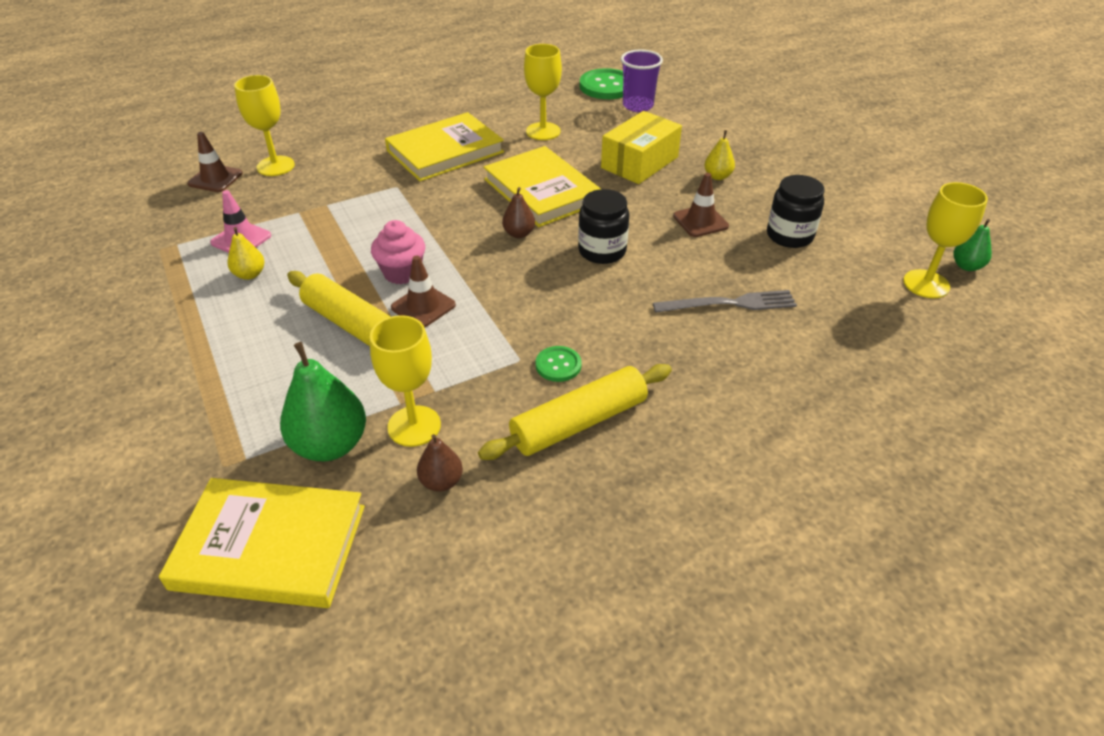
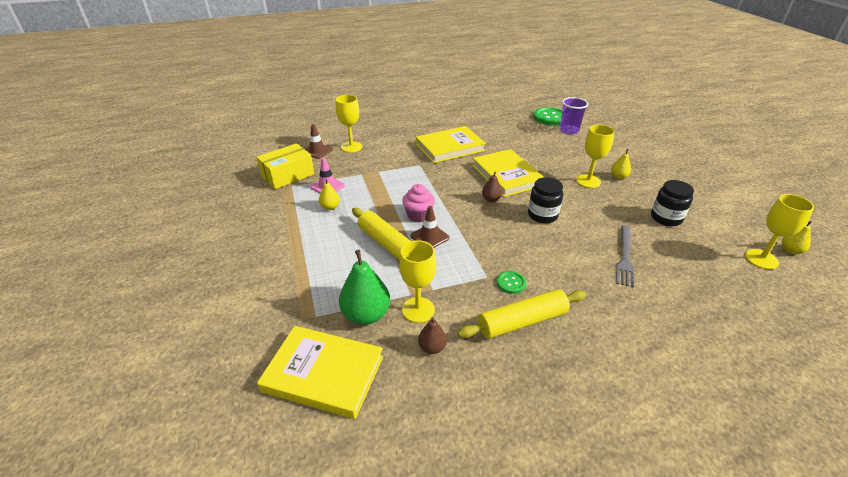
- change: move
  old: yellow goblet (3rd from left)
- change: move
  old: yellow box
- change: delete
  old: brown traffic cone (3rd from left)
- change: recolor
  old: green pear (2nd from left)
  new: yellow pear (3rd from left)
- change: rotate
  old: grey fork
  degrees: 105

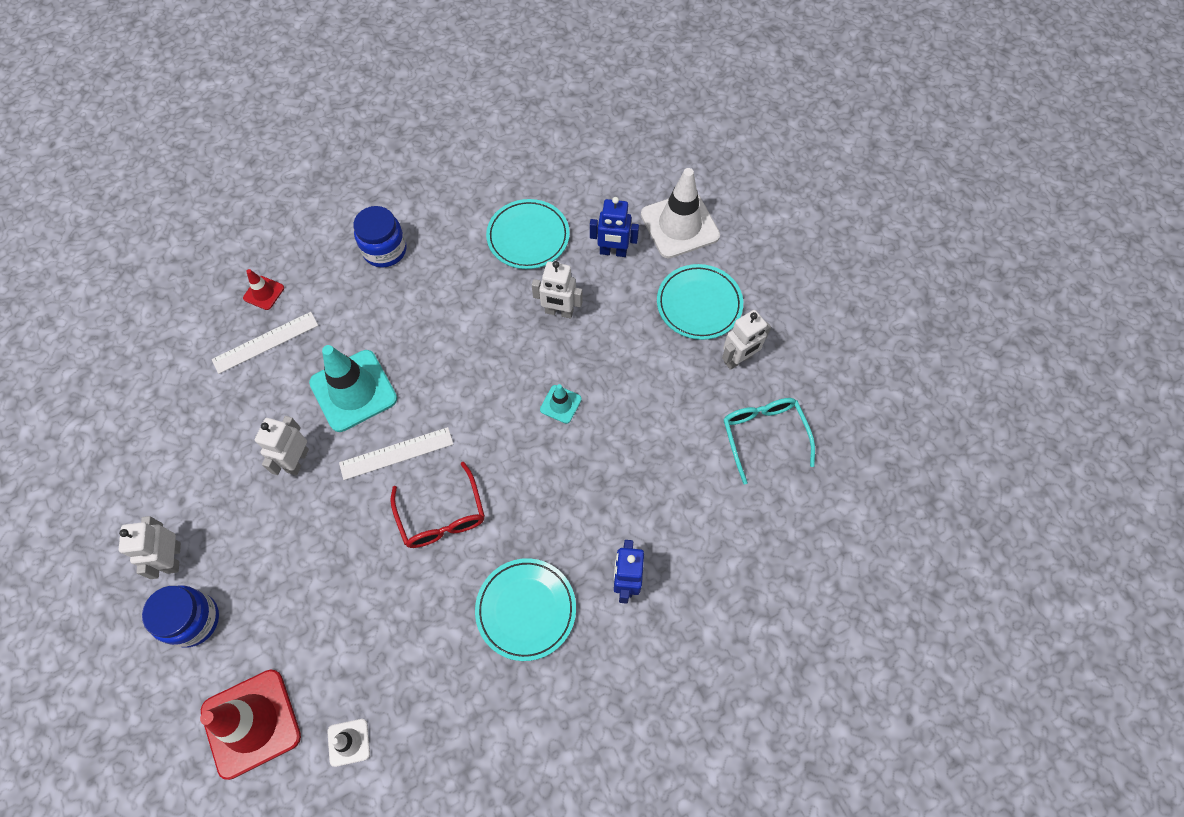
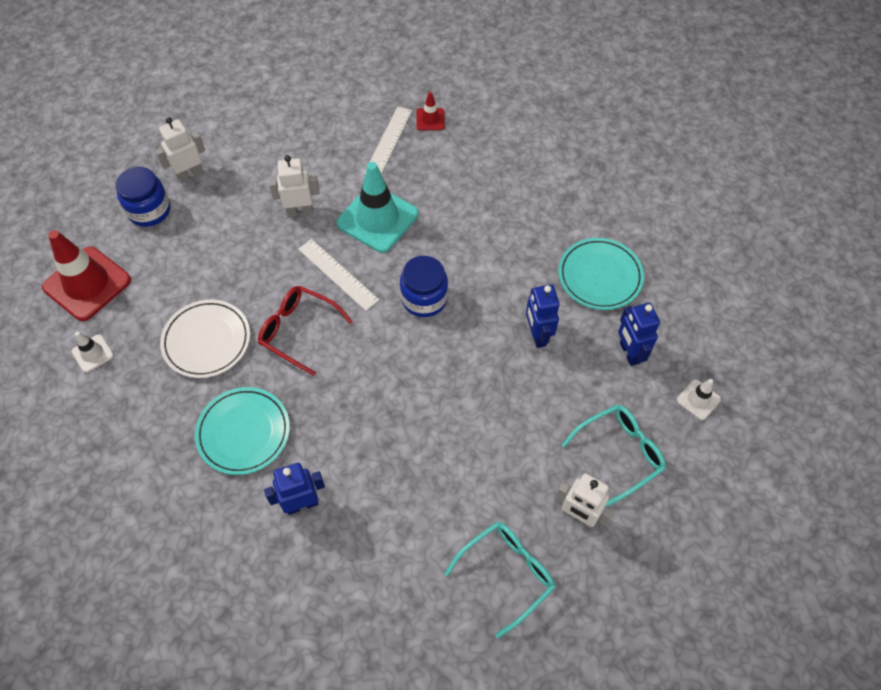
- change: resize
  old: white traffic cone (2nd from left)
  factor: 0.47
- change: move
  old: blue jar (2nd from left)
- change: recolor
  old: white robot (3rd from left)
  new: blue robot (2nd from left)
- change: replace
  old: turquoise plate (3rd from left)
  new: turquoise glasses (2nd from left)
- change: rotate
  old: white ruler (1st from left in the first image)
  degrees: 75
- change: delete
  old: turquoise traffic cone (2nd from left)
- change: rotate
  old: red glasses
  degrees: 75
- change: insert
  new: white plate

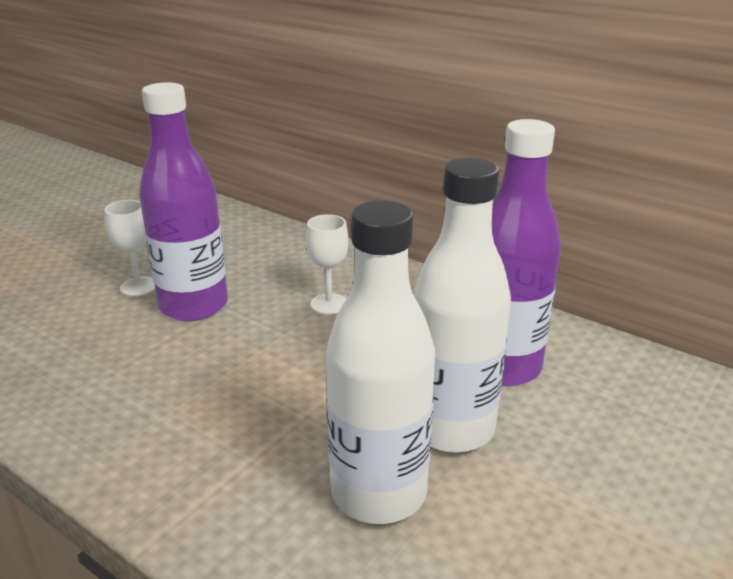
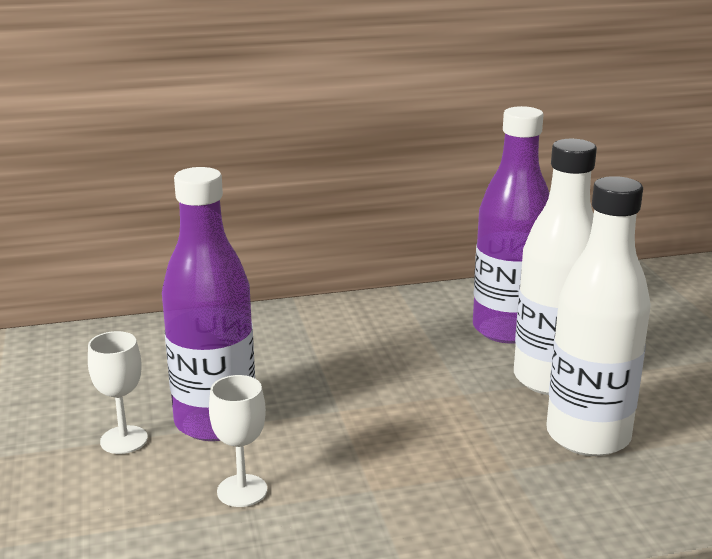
- change: move
  old: white goblet (2nd from left)

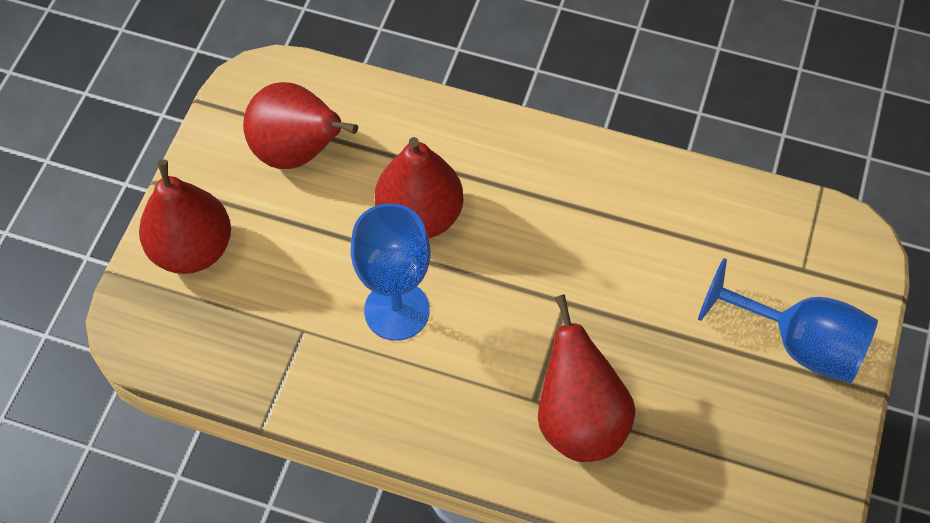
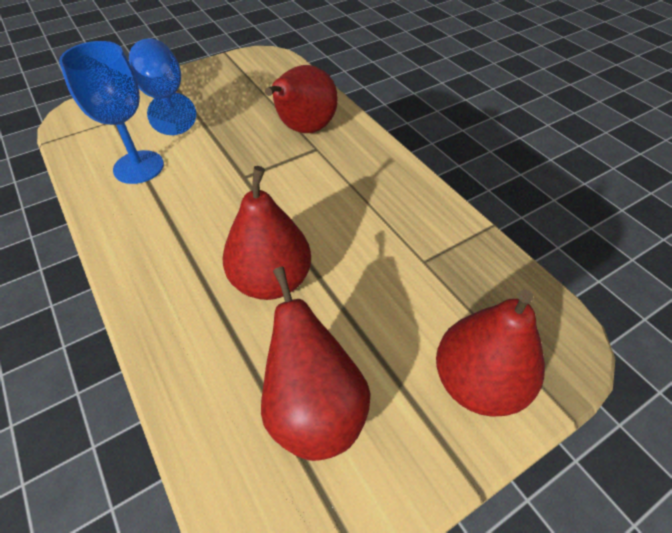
- change: move
  old: blue goblet (1st from left)

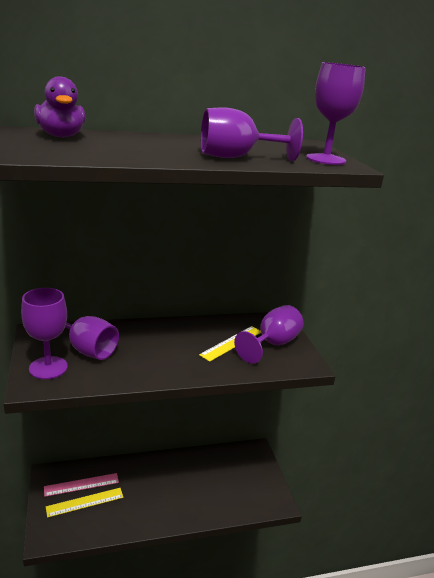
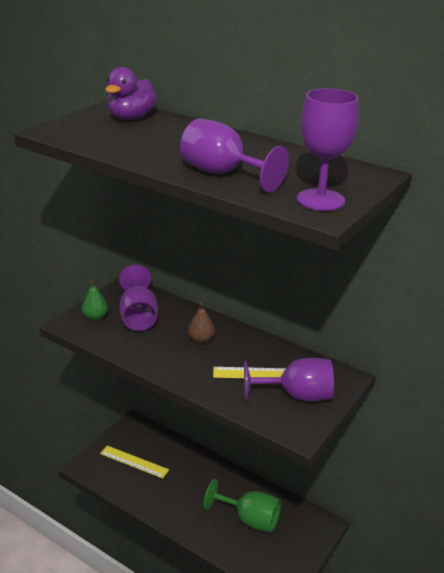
- change: replace
  old: purple goblet (1st from left)
  new: green pear
- change: delete
  old: pink ruler
- change: insert
  new: brown pear
- change: insert
  new: green goblet

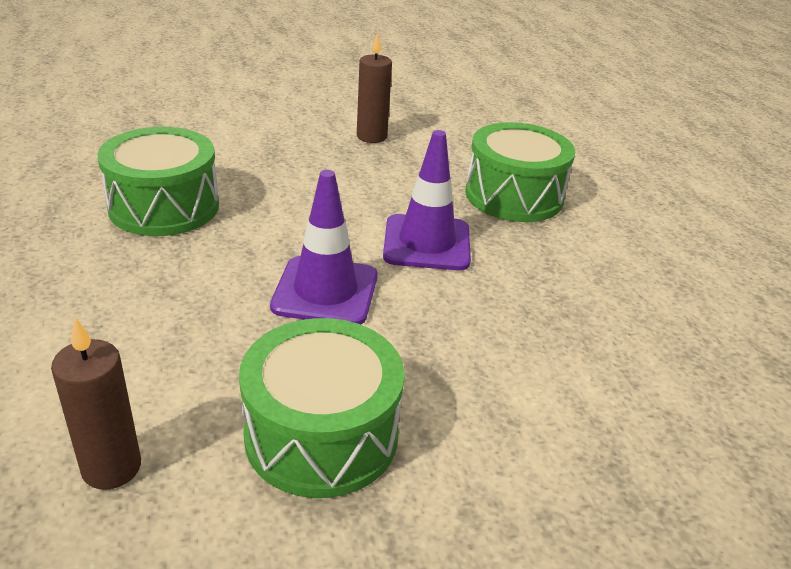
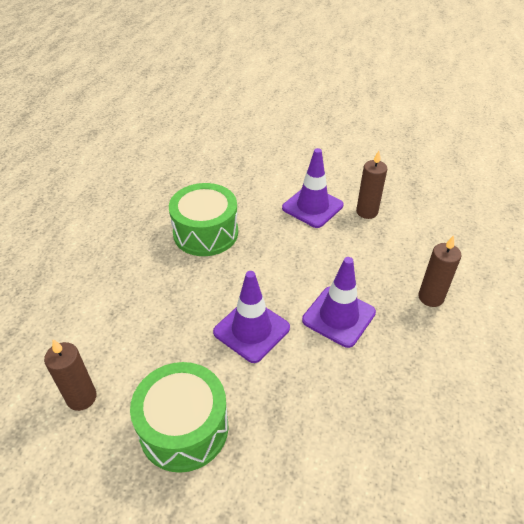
- change: replace
  old: green drum (3rd from left)
  new: brown candle (3rd from left)
- change: insert
  new: purple traffic cone (2nd from left)

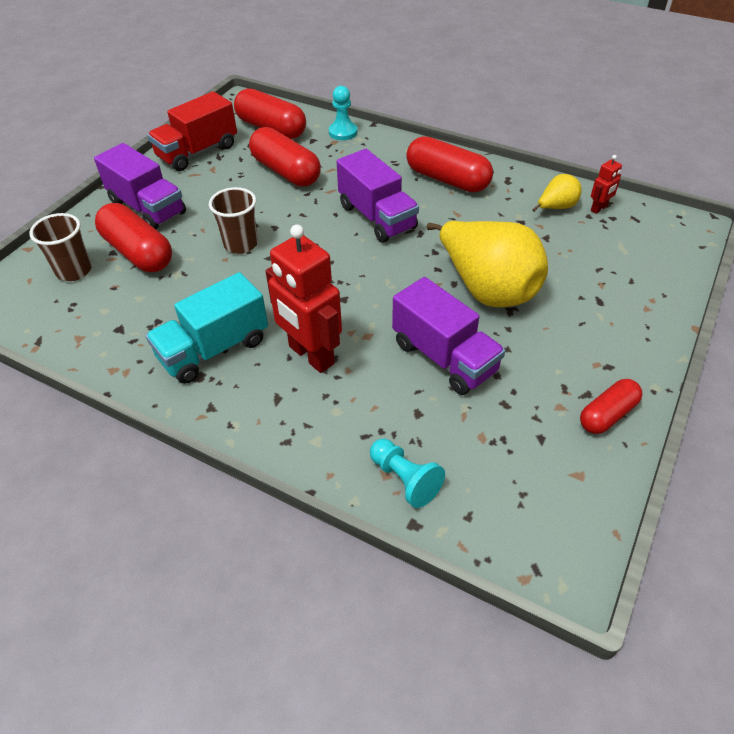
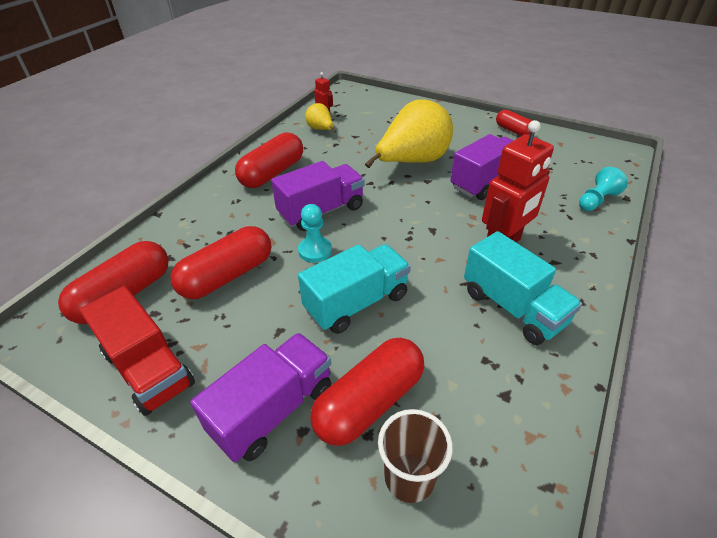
- change: move
  old: turquoise pawn (1st from left)
- change: replace
  old: brown cup (2nd from left)
  new: turquoise truck (1st from left)

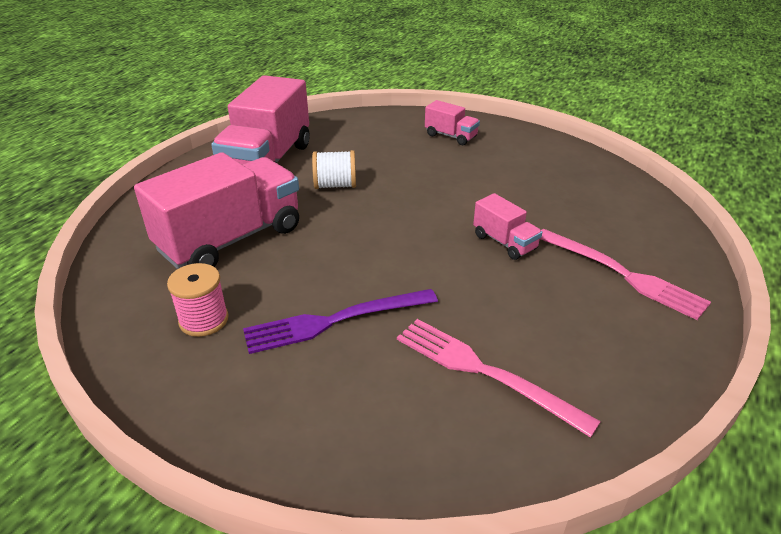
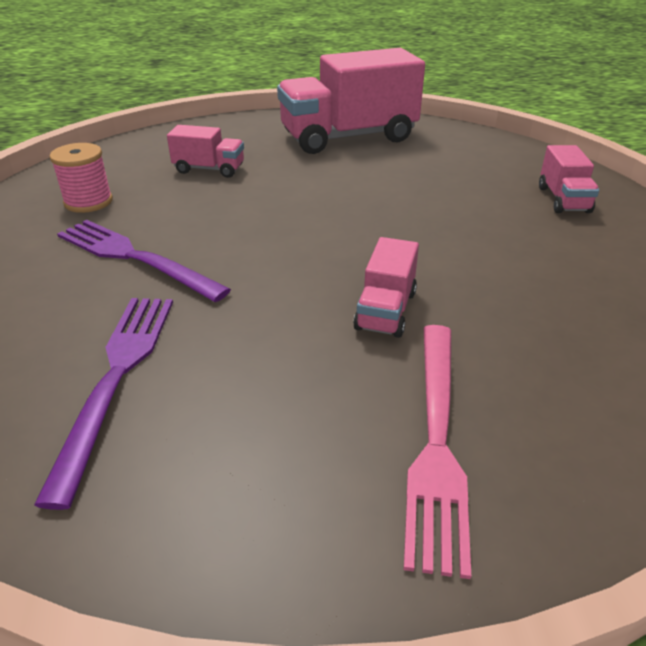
- change: delete
  old: white spool
- change: resize
  old: pink truck (1st from left)
  factor: 0.47
- change: recolor
  old: pink fork (1st from left)
  new: purple fork (1st from left)

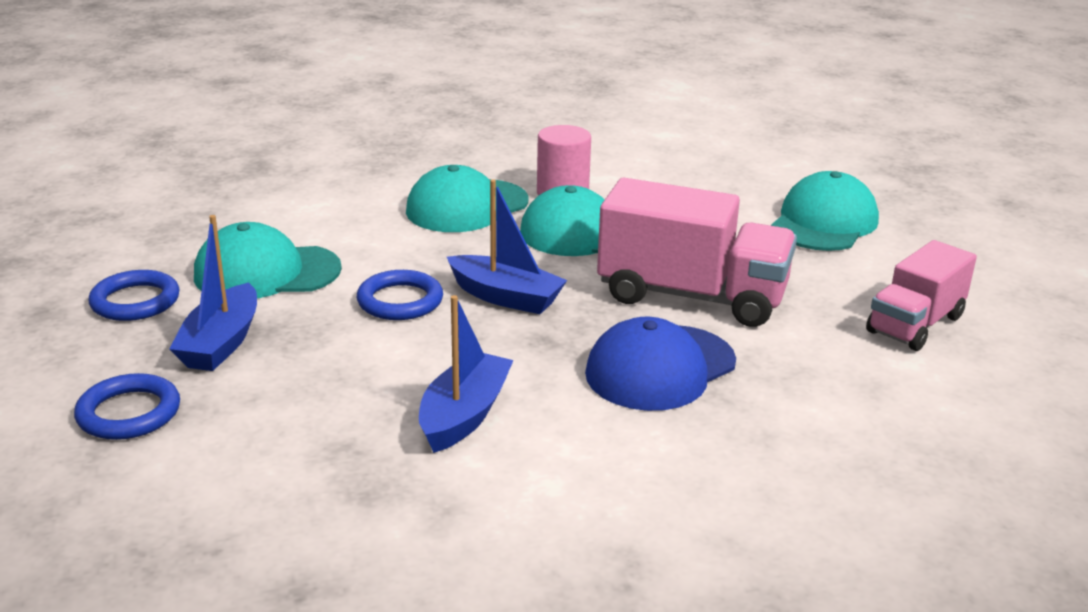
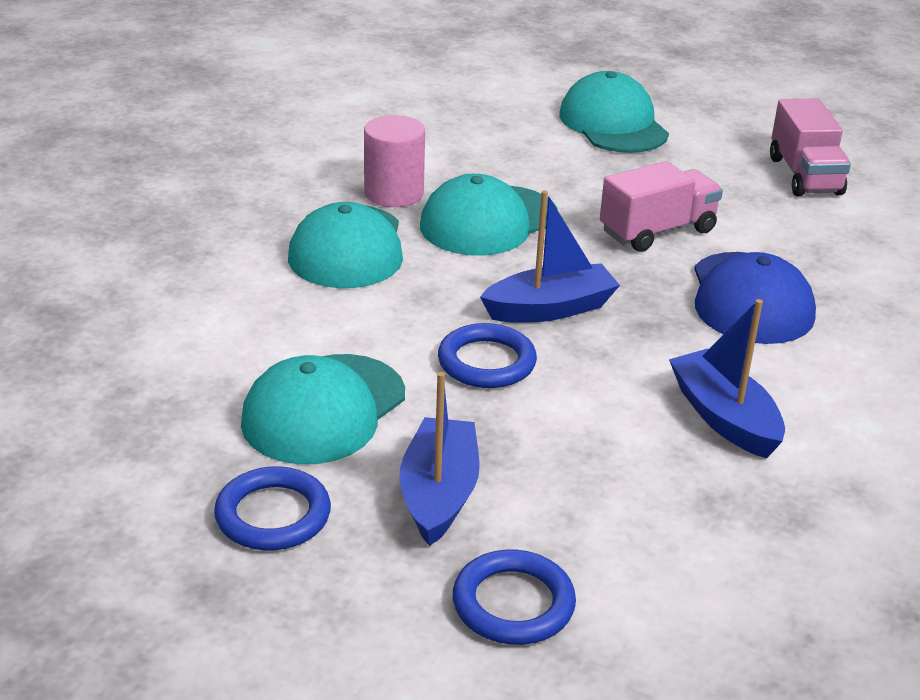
- change: resize
  old: pink truck (1st from left)
  factor: 0.63
- change: rotate
  old: blue boat (1st from left)
  degrees: -135

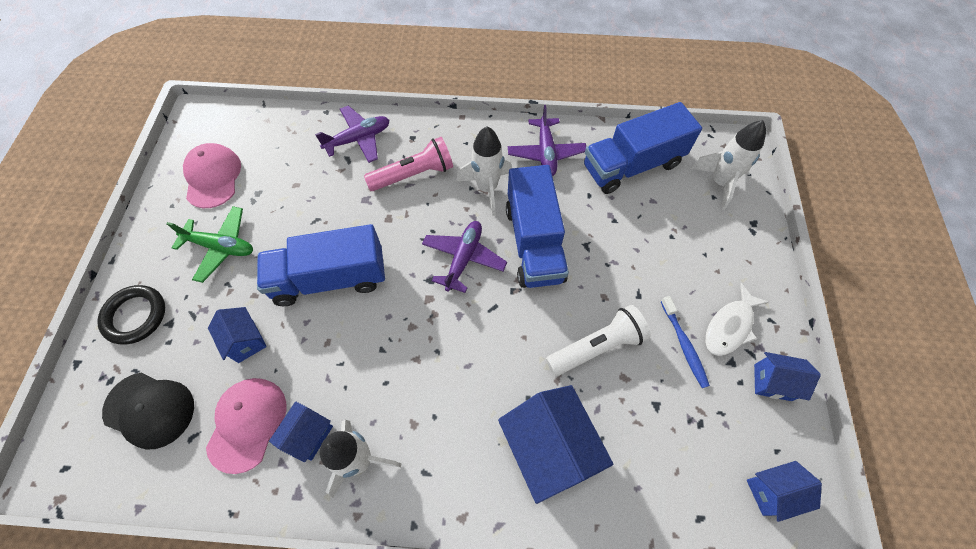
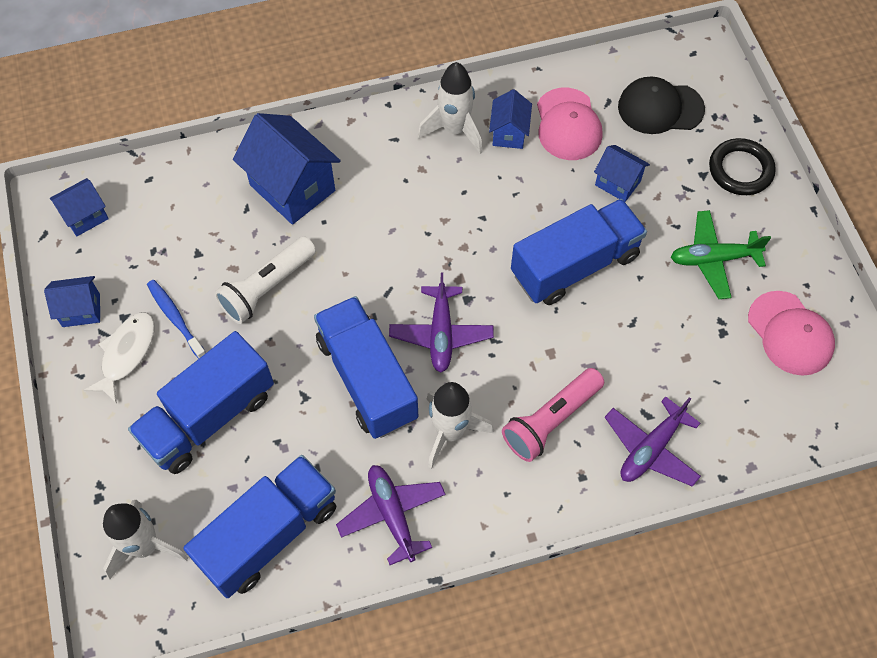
- change: insert
  new: blue truck (1st from left)

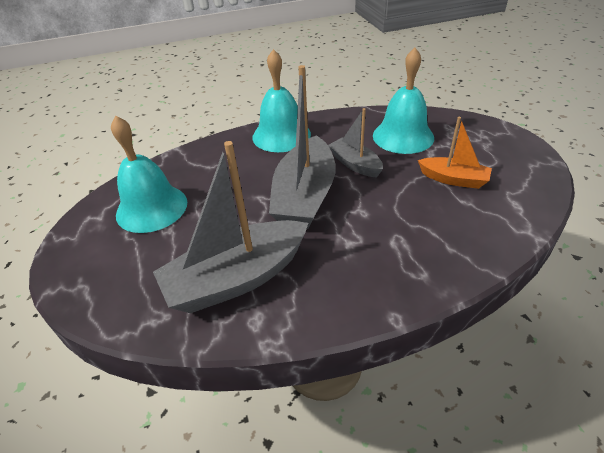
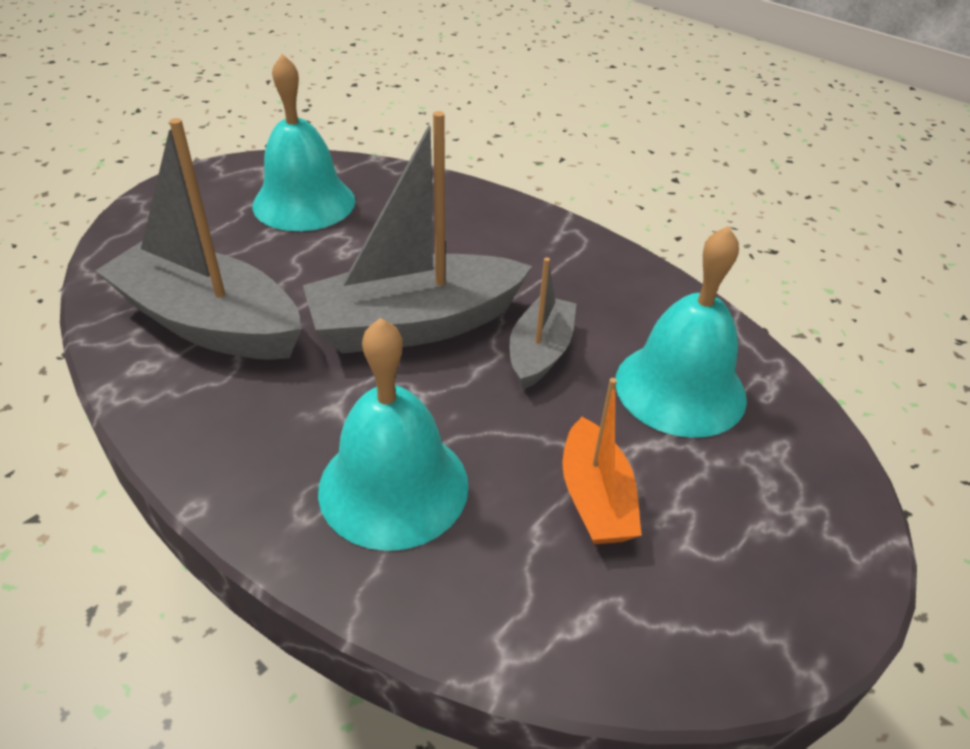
- change: move
  old: turquoise bell (2nd from left)

